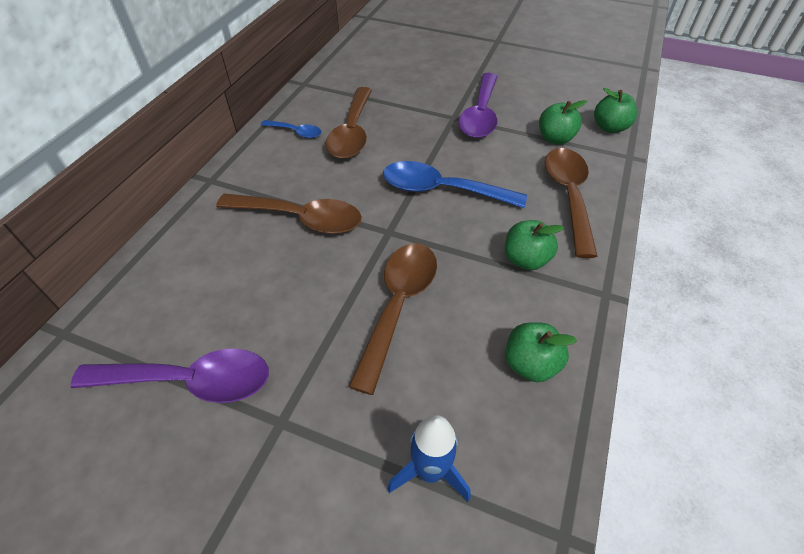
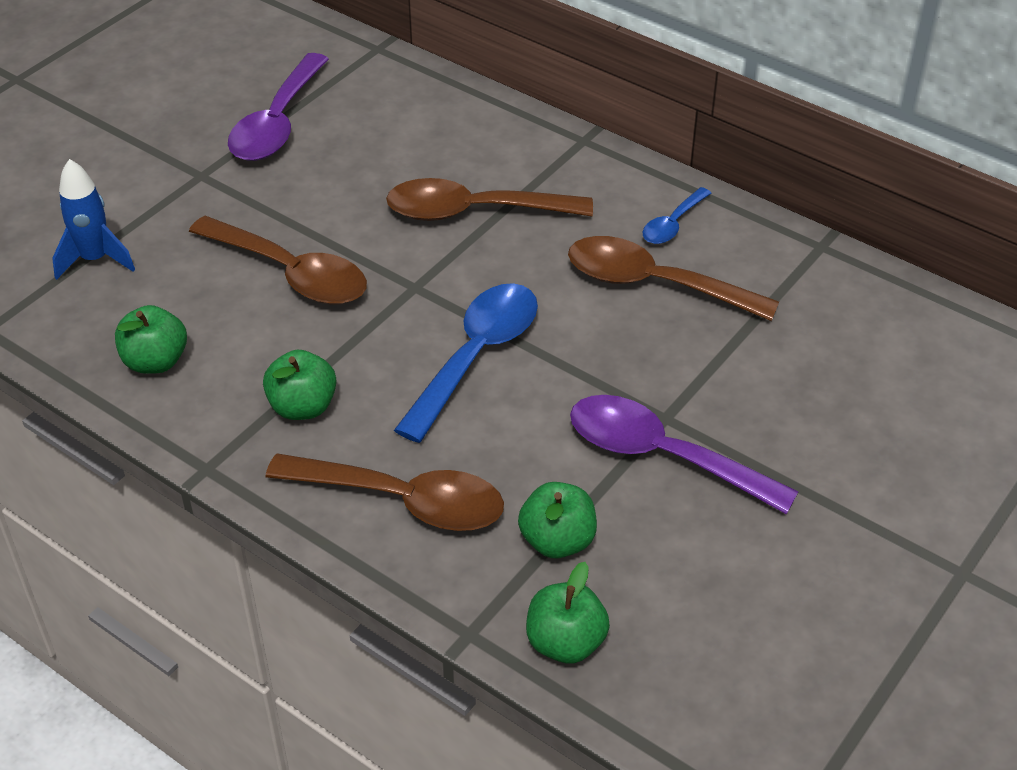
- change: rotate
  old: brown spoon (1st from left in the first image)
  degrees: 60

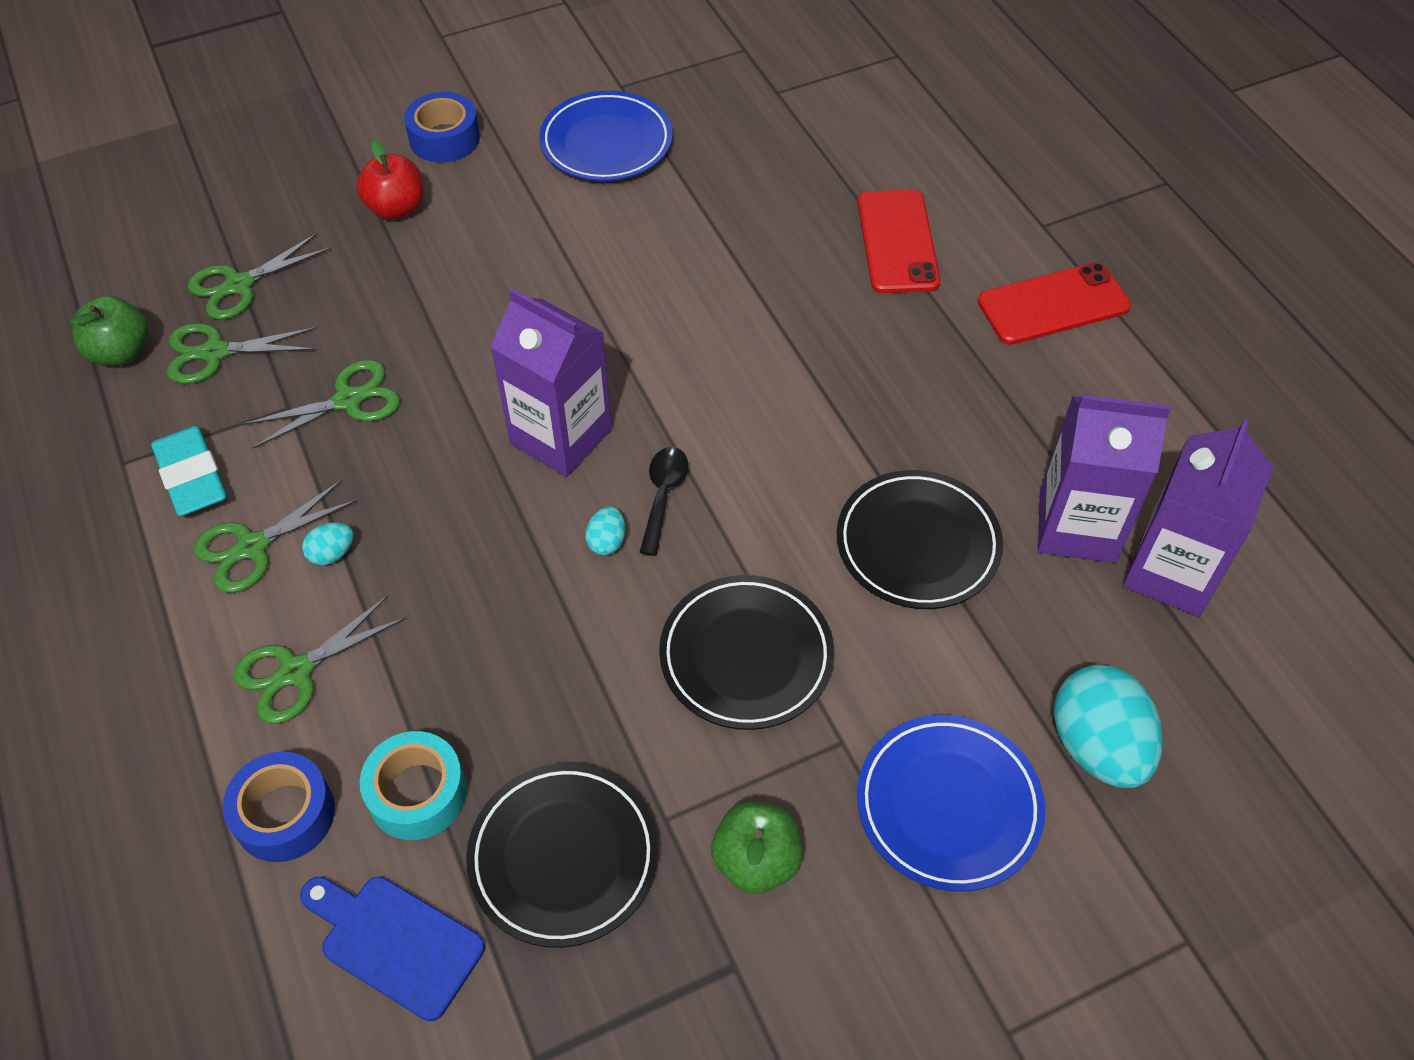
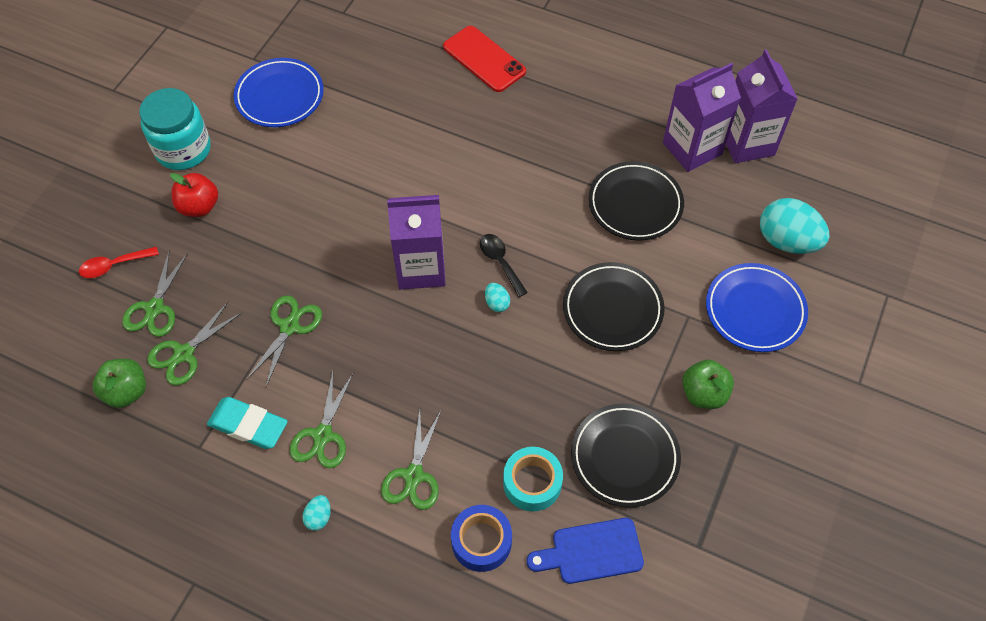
- change: replace
  old: blue tape (2nd from left)
  new: turquoise jar
- change: delete
  old: red phone (2nd from left)
- change: move
  old: turquoise egg (1st from left)
- change: insert
  new: red spoon

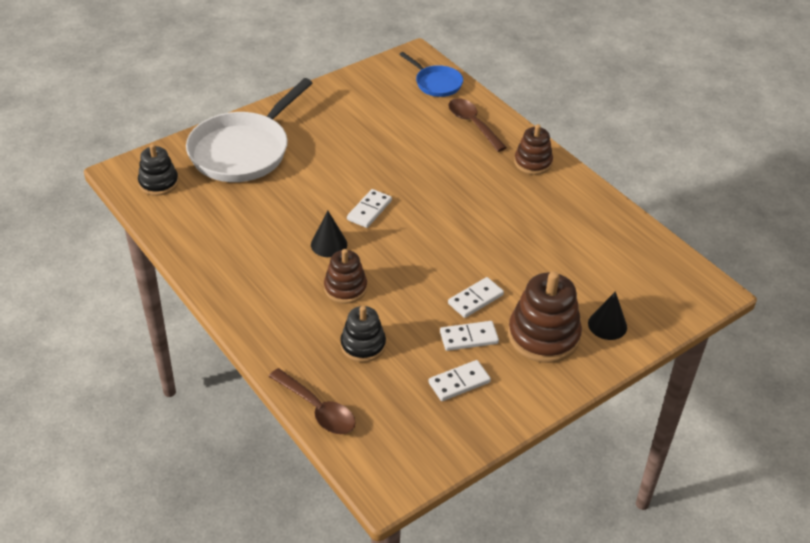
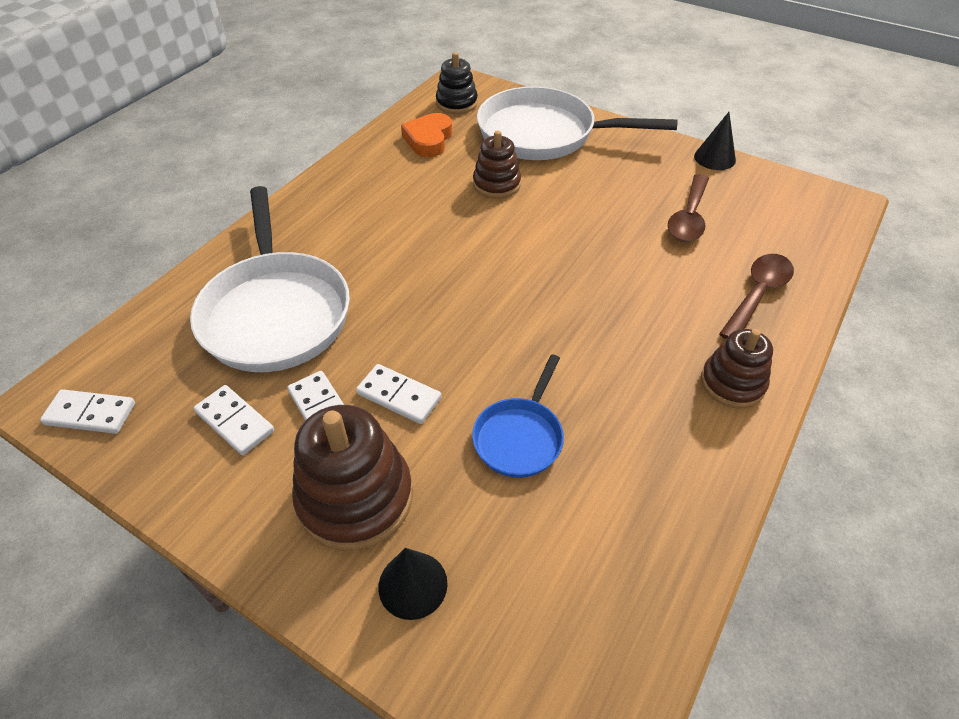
- change: move
  old: blue pan
- change: move
  old: white domino (1st from left)
- change: move
  old: black cone (1st from left in the first image)
  new: black cone (2nd from left)
- change: move
  old: brown stacking toy (1st from left in the first image)
  new: brown stacking toy (2nd from left)
- change: replace
  old: black stacking toy (2nd from left)
  new: white pan (1st from left)
- change: move
  old: brown spoon (1st from left)
- change: insert
  new: orange heart

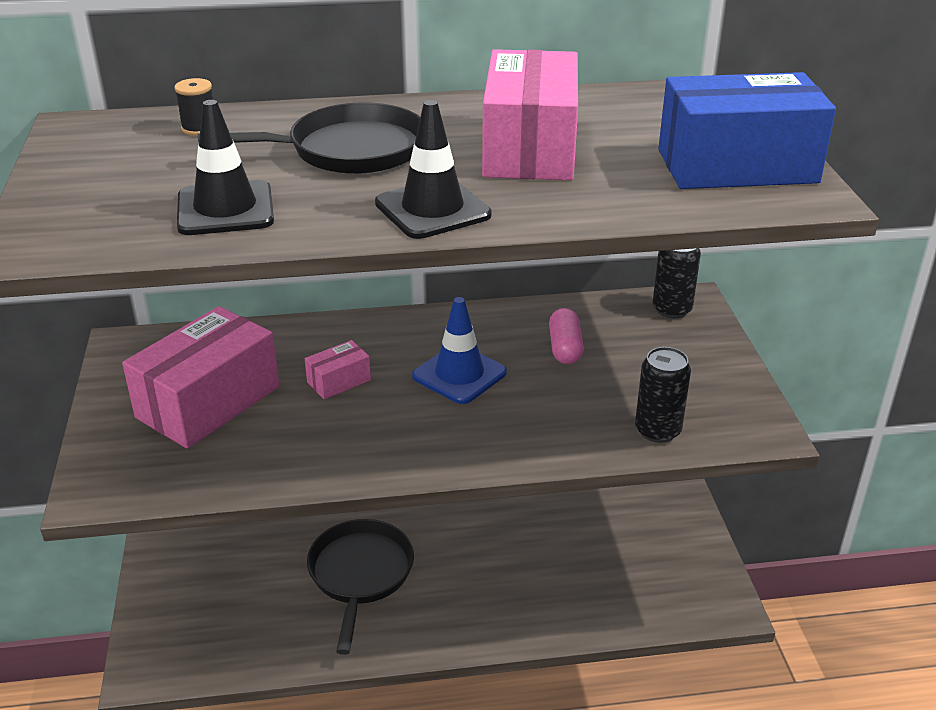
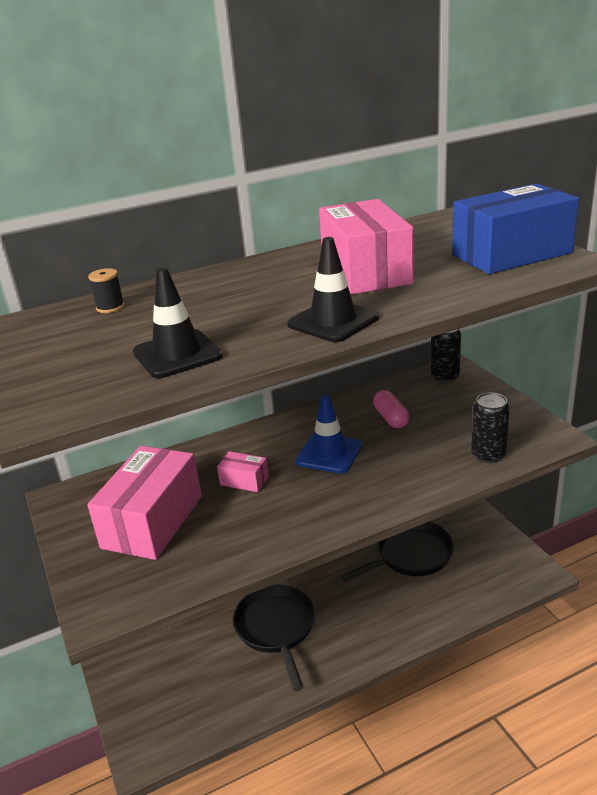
- change: move
  old: black pan (1st from left in the first image)
  new: black pan (2nd from left)
- change: rotate
  old: pink box (2nd from left)
  degrees: 75

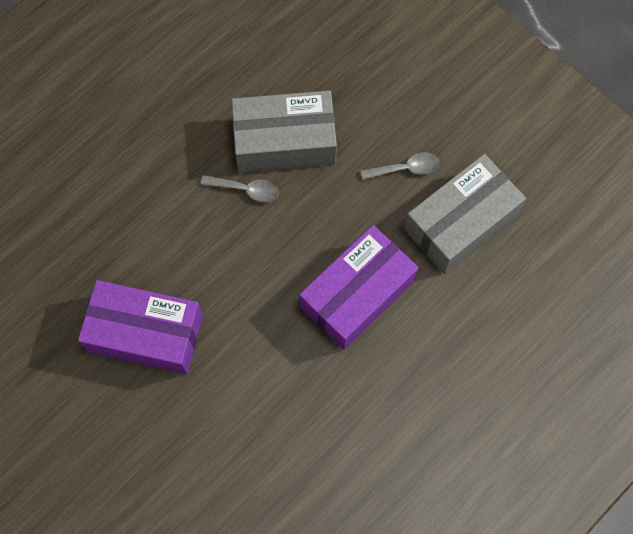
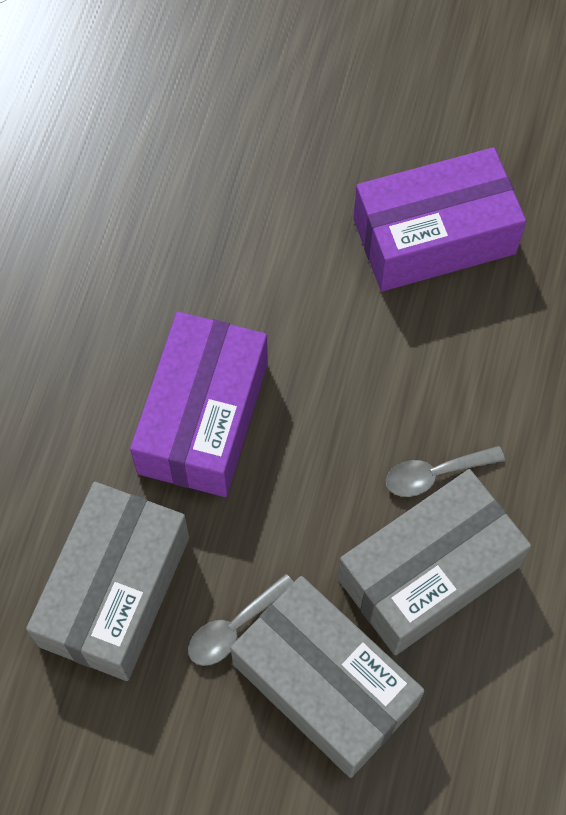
- change: insert
  new: grey box (2nd from left)

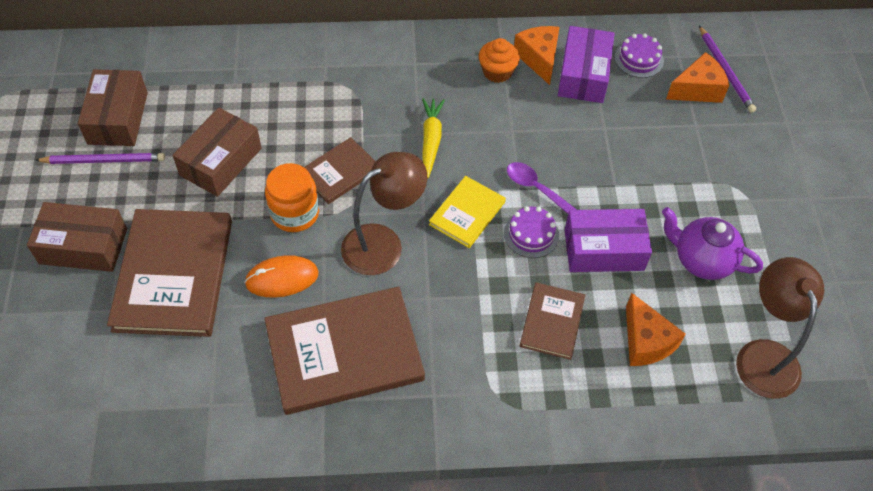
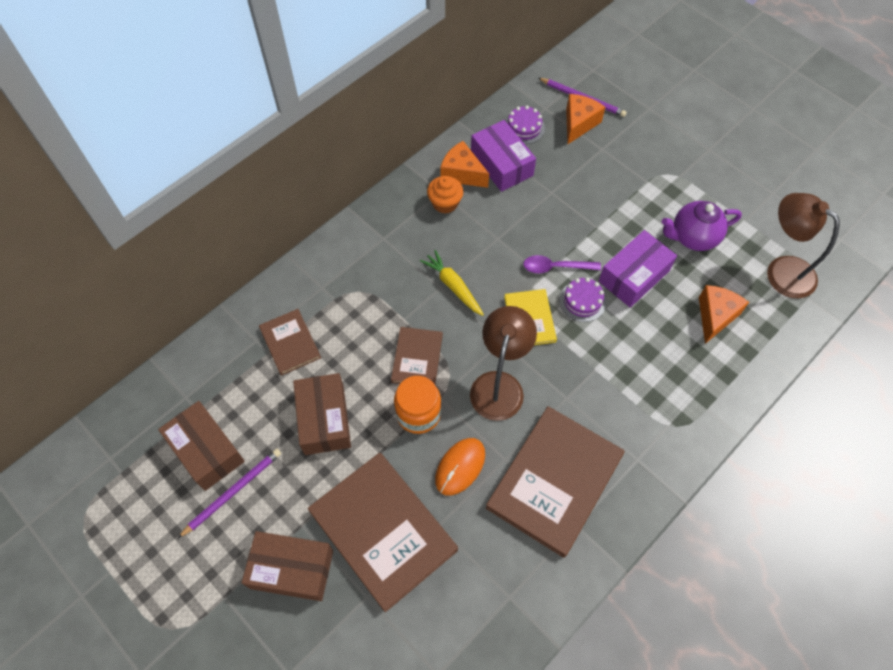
- change: rotate
  old: brown box (1st from left in the first image)
  degrees: 45
- change: move
  old: brown book (4th from left in the first image)
  new: brown book (1st from left)
- change: rotate
  old: orange cheese (2nd from left in the first image)
  degrees: -90

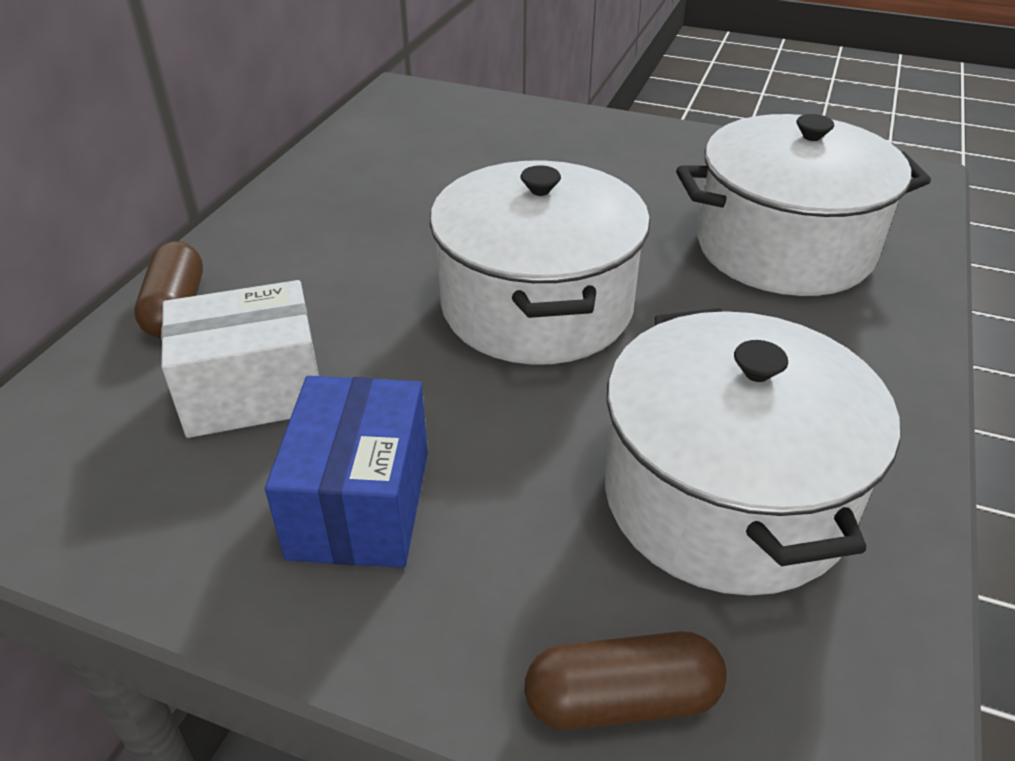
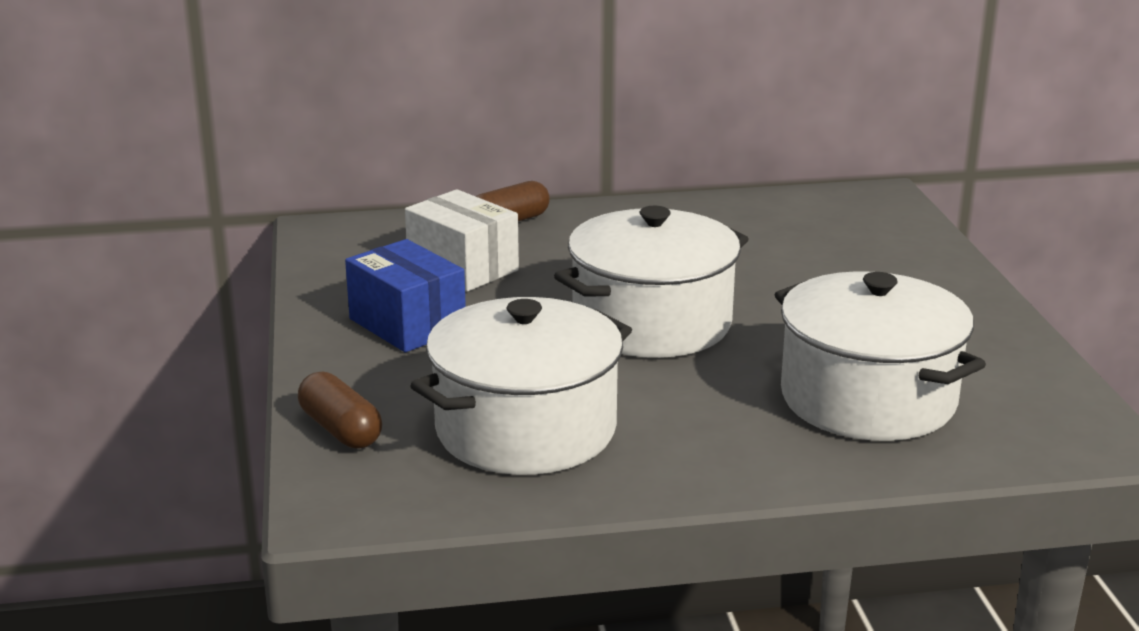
- change: rotate
  old: blue box
  degrees: 75

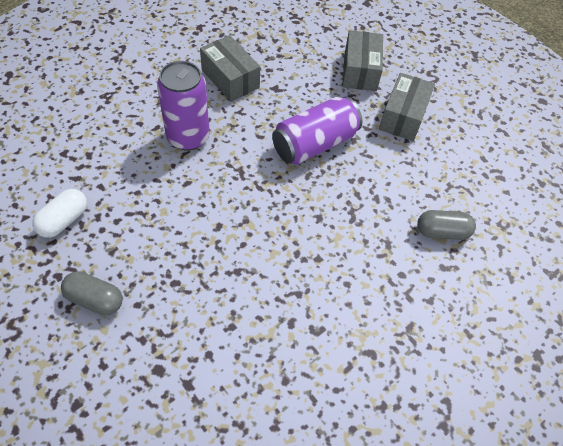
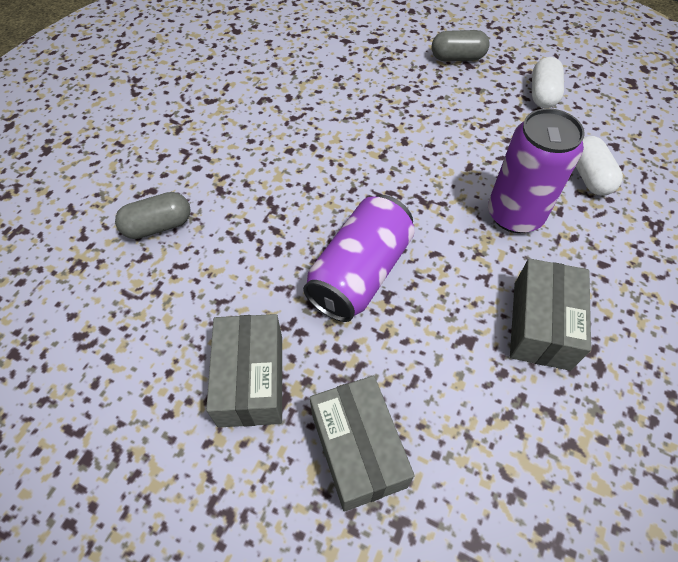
- change: rotate
  old: grey box (1st from left in the first image)
  degrees: 75
- change: insert
  new: white capsule (2nd from left)

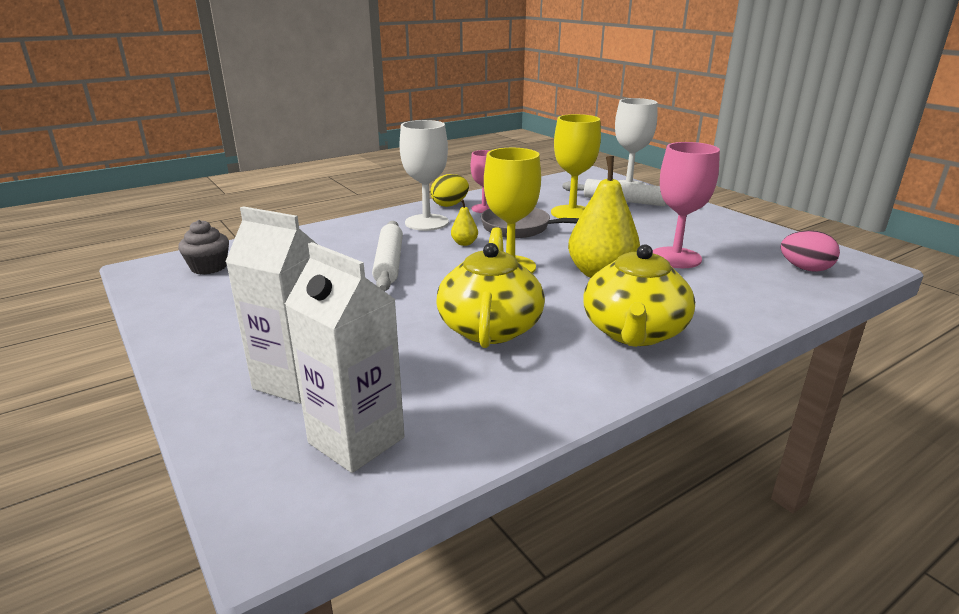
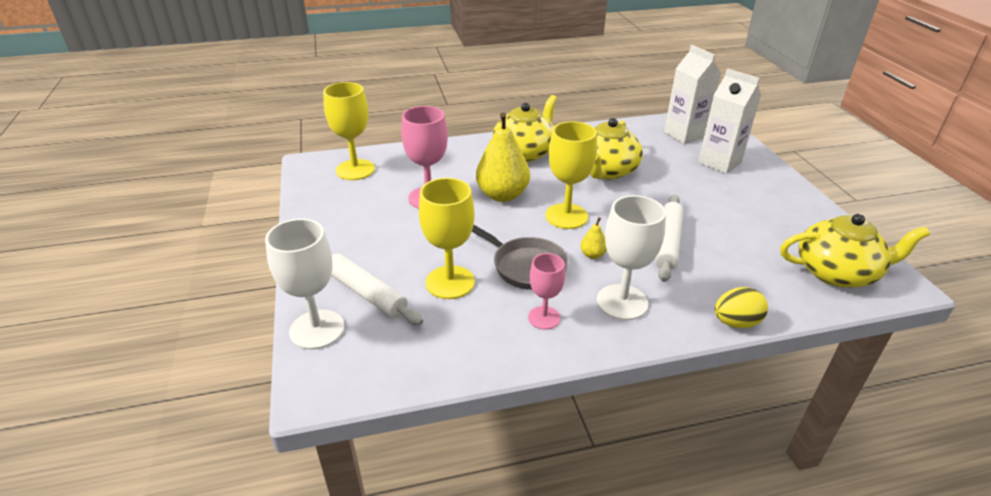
- change: move
  old: yellow egg
- change: replace
  old: grey cupcake
  new: yellow teapot (3rd from left)
- change: replace
  old: pink egg
  new: yellow goblet (1st from left)

